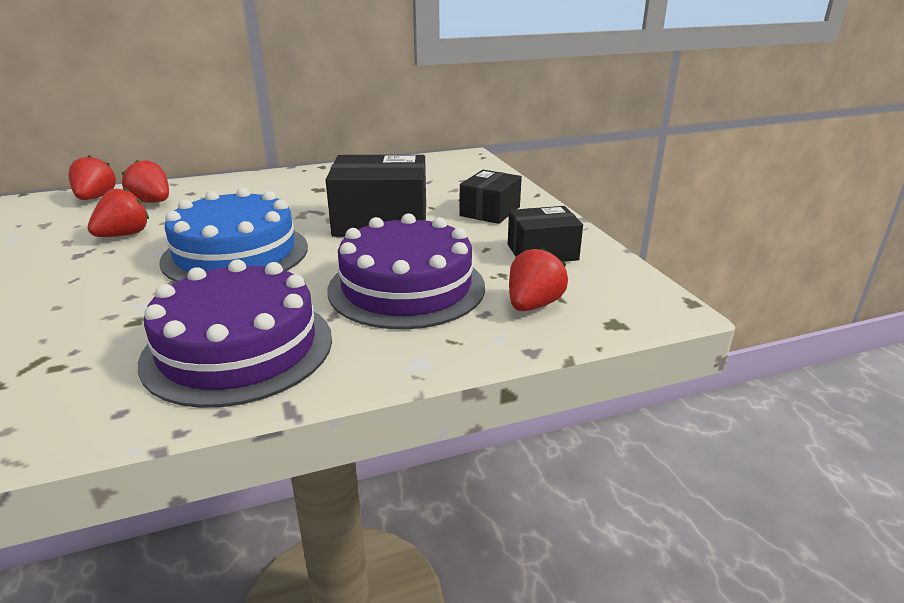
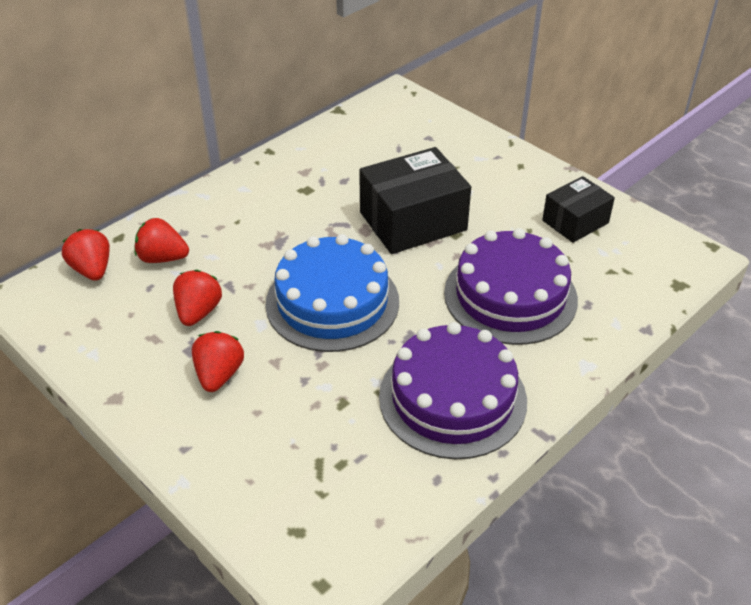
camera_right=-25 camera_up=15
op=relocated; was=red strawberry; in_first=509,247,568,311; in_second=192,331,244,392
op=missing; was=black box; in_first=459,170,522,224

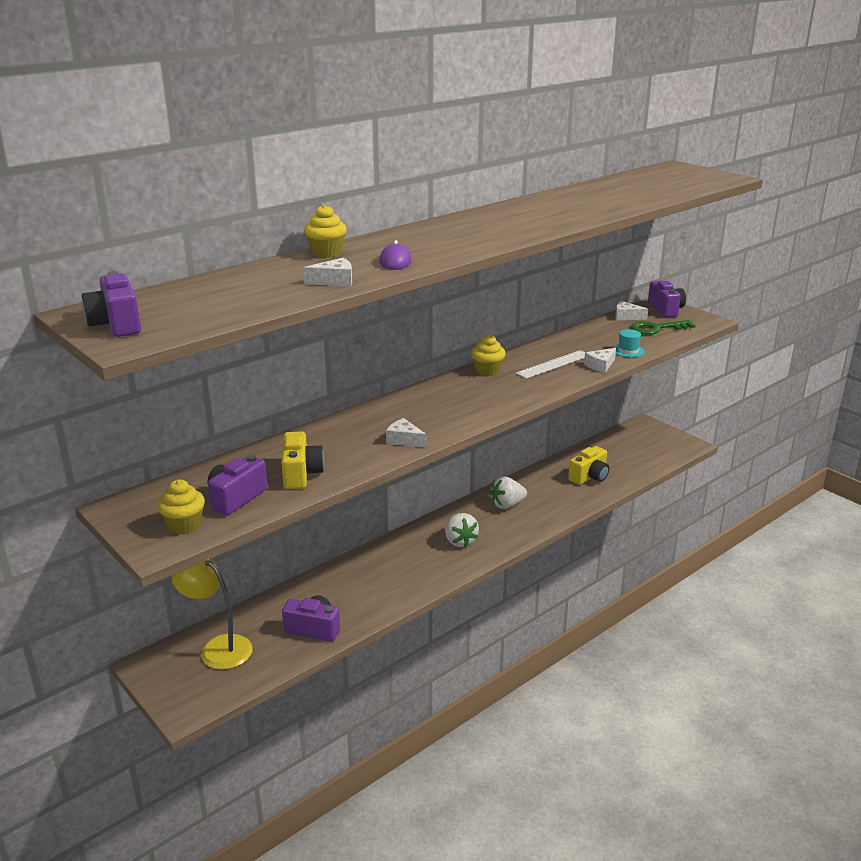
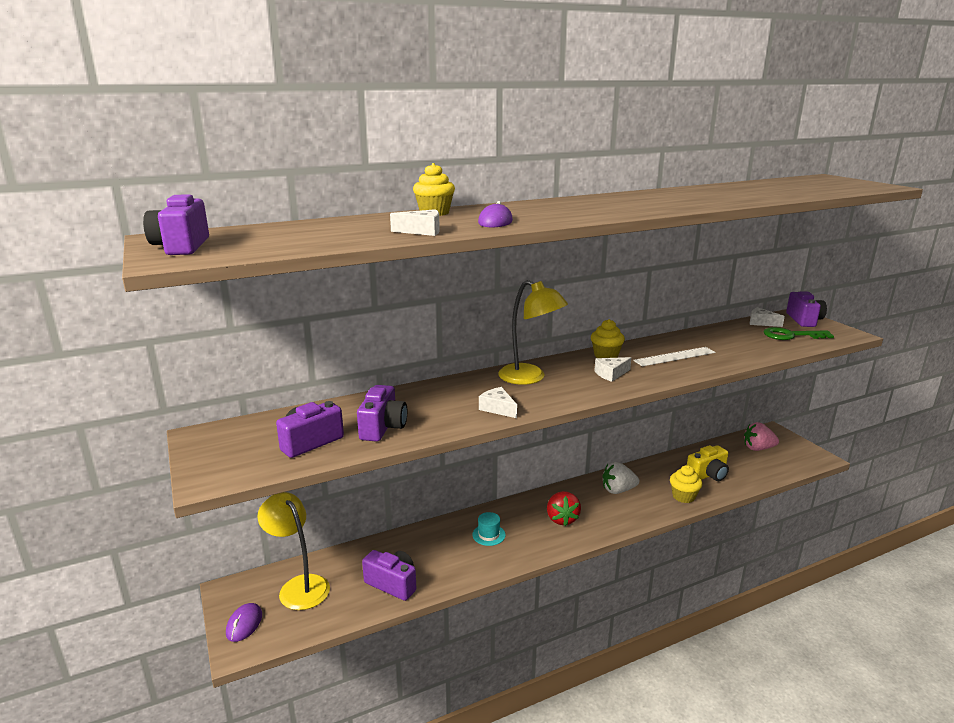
camera_right=15 camera_up=-5
op=appeared; now=purple mouse; in_second=226,603,262,642
op=colour; was=yellow camera; now=purple camera; in_first=281,431,324,489; in_second=357,385,407,442
op=relocated; was=turquoise hat; in_first=613,329,645,357; in_second=472,512,506,546
op=appeared; now=yellow lamp; in_second=498,280,568,385
op=colour; was=white strawberry; now=red strawberry; in_first=445,513,479,547; in_second=547,491,581,526
op=relocated; was=white cheese; in_first=584,348,616,373; in_second=594,357,631,382
op=relocated; was=yellow cupcake; in_first=158,479,205,534; in_second=670,465,702,503
op=appeared; now=pink strawberry; in_second=744,422,779,451

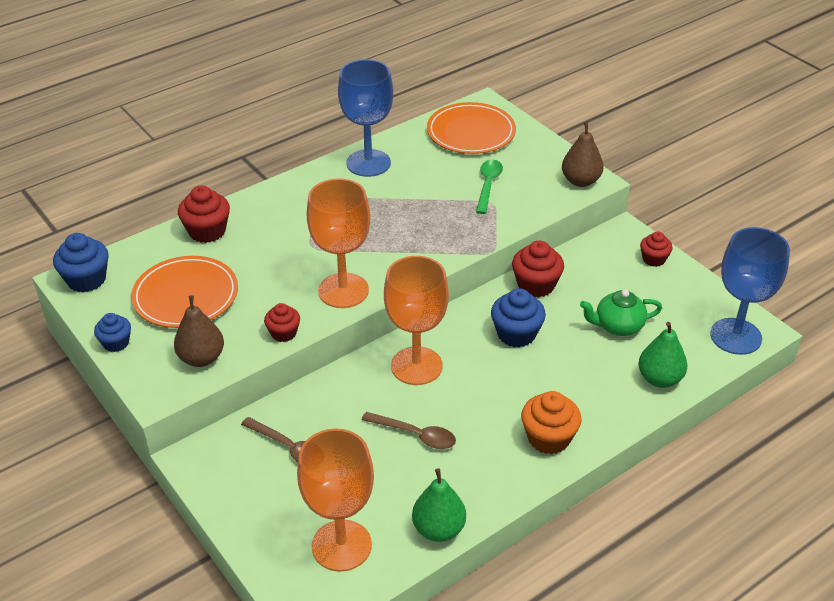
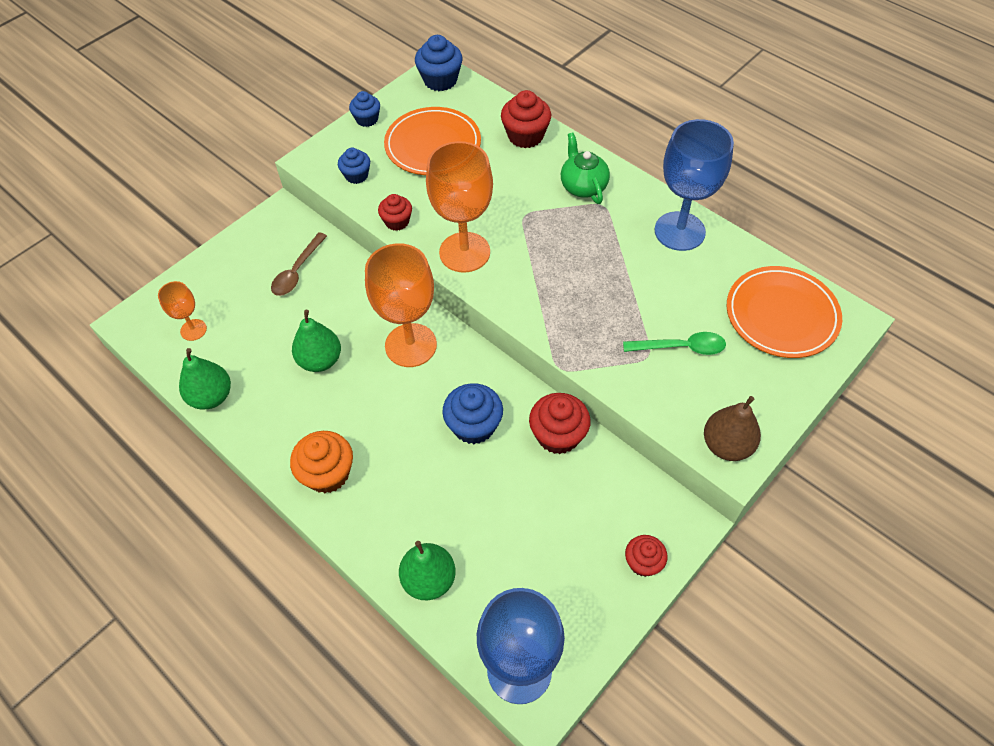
camera_right=80 camera_up=15
op=size; was=orange goblet; in_first=297,428,374,572; in_second=158,281,207,341; ratio=0.51
op=exchanged; was=brown spoon; now=green pear; in_first=362,412,456,449; in_second=292,310,341,372
op=exchanged; was=brown pear; now=blue cupcake; in_first=174,295,224,367; in_second=338,148,370,184
op=relocated; was=green teapot; in_first=580,290,662,336; in_second=561,132,610,204

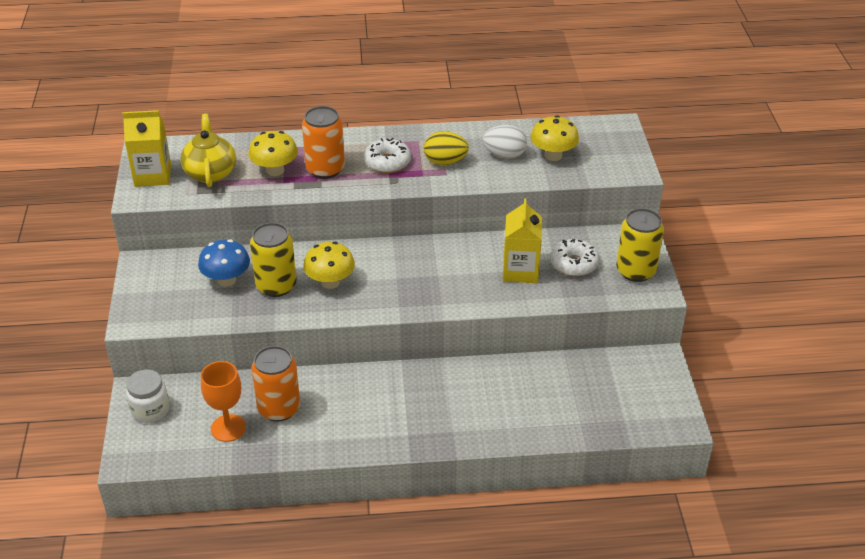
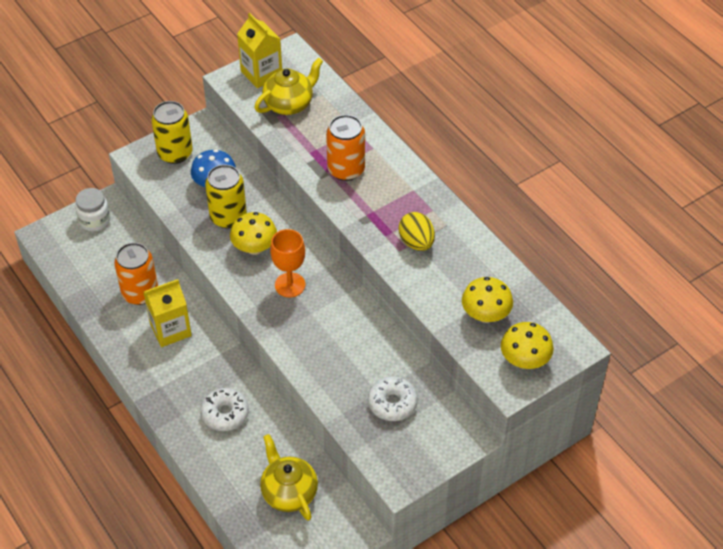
camera_right=60 camera_up=10
op=relocated; was=yellow carton; in_first=503,198,542,283; in_second=143,279,192,347
op=relocated; was=yellow can; in_first=616,208,664,282; in_second=151,101,193,164
op=relocated; was=white donut; in_first=364,138,411,173; in_second=200,388,249,431
op=appeared; now=yellow teapot; in_second=260,434,318,521
op=relocated; was=orange goblet; in_first=201,361,246,442; in_second=270,229,306,297
op=relocated; was=yellow mushroom; in_first=248,131,298,176; in_second=501,322,554,369
op=missing; was=white egg; in_first=483,125,527,159

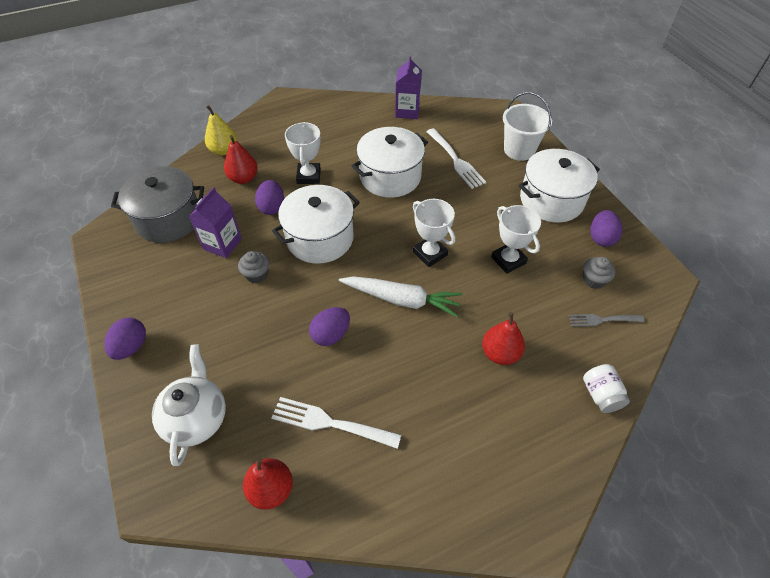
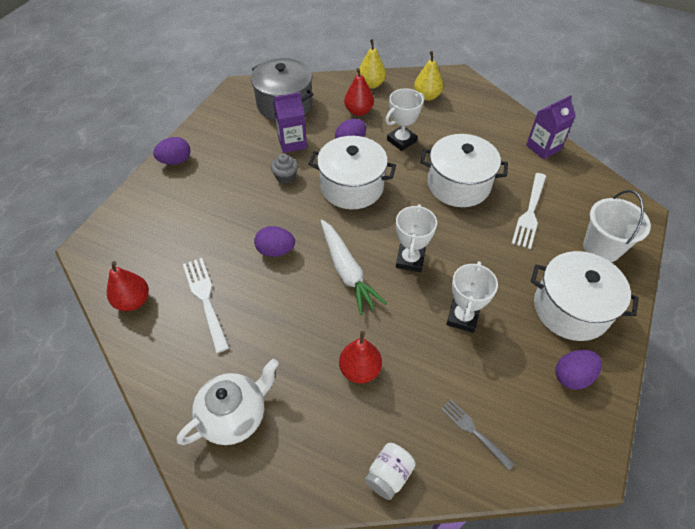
camera_right=50 camera_up=0
op=relocated; was=white teapot; in_first=152,344,226,466; in_second=177,359,279,445
op=appeared; now=yellow pear; in_second=414,51,443,101
op=missing; was=grey cupcake; in_first=583,257,615,289

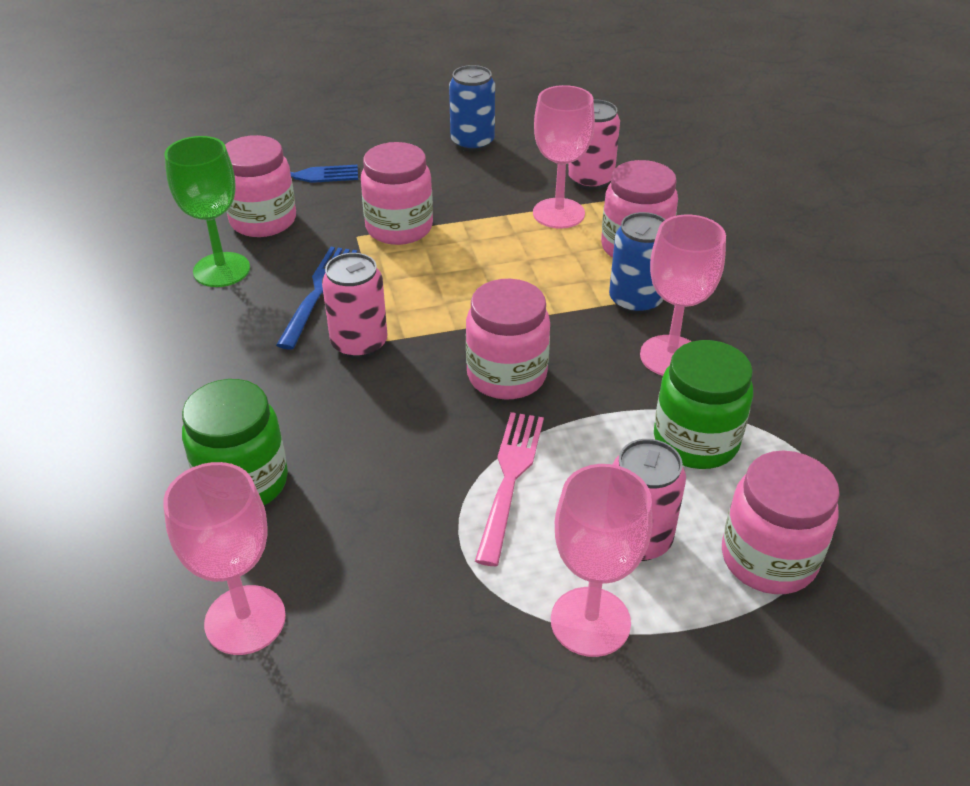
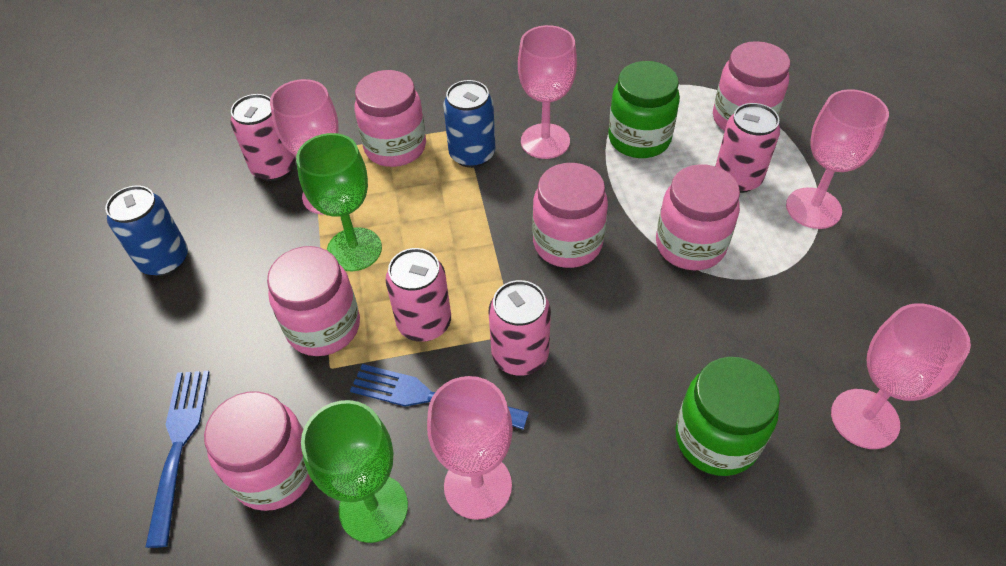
camera_right=-85 camera_up=10
op=appeared; now=green goblet; in_second=296,133,382,271
op=appeared; now=pink can; in_second=385,248,451,342
op=appeared; now=pink goblet; in_second=427,376,513,520
op=exchanged; was=pink fork; now=pink jar; in_first=475,412,544,566; in_second=656,164,740,270

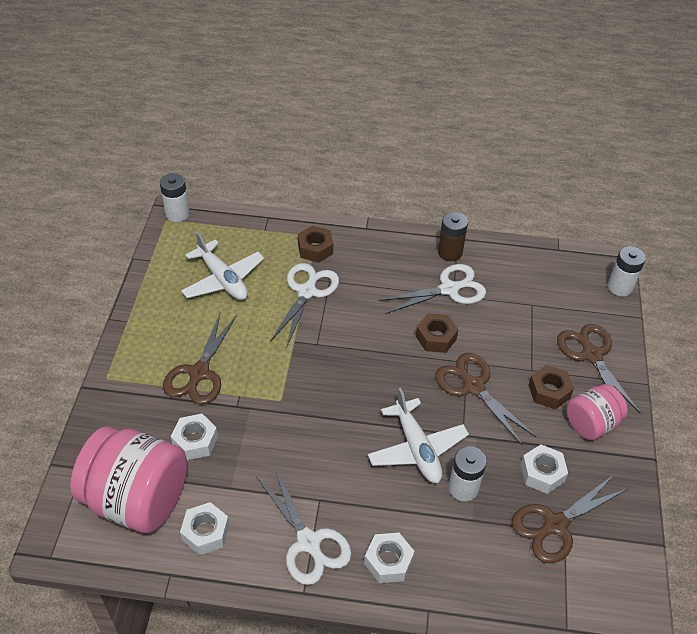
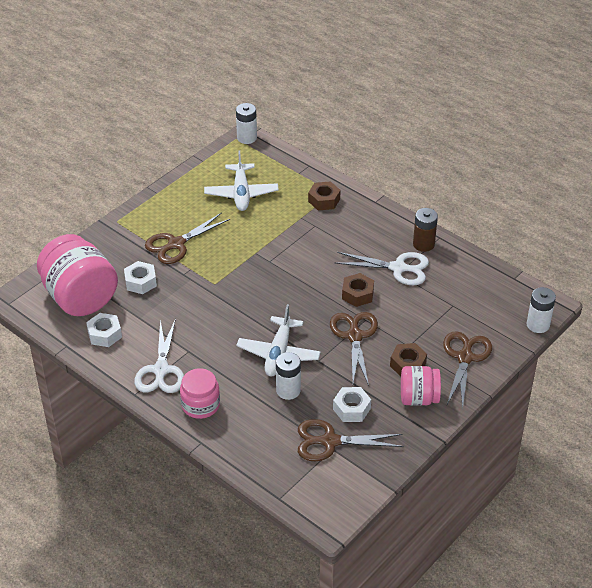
camera_right=35 camera_up=-5
op=exchanged; was=white nut; now=pink jar; in_first=364,532,415,583; in_second=180,368,220,419
op=missing; was=white scissors; in_first=270,263,339,348

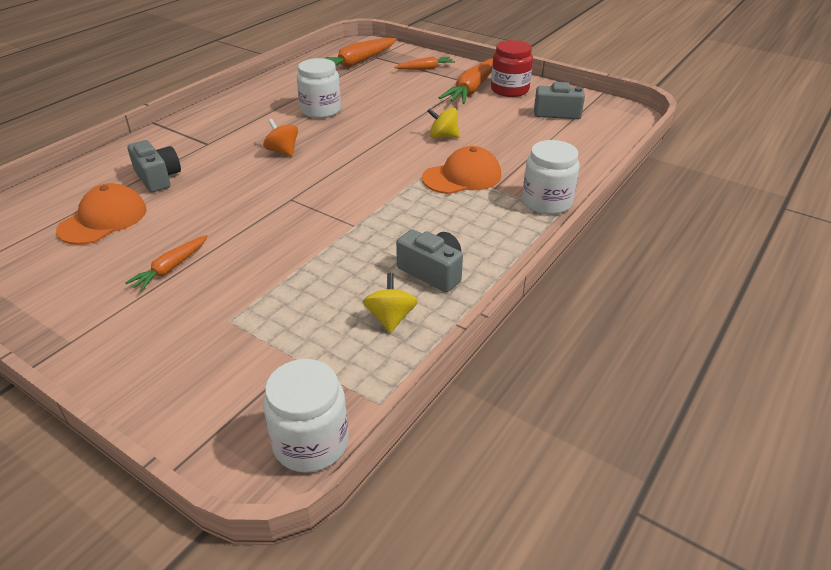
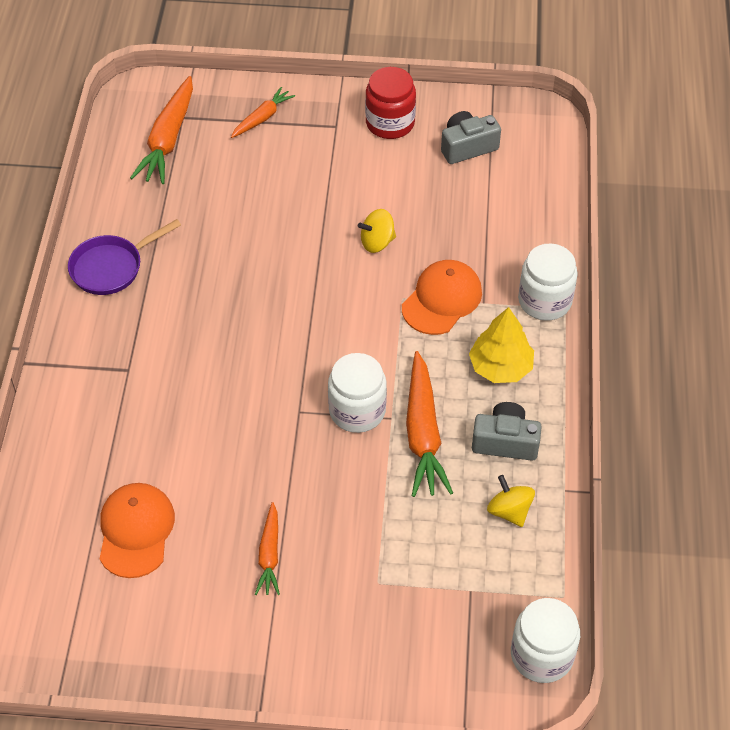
camera_right=-30 camera_up=15
op=appeared; now=purple pan; in_second=68,219,181,295
op=relocated; was=white jar; in_first=297,58,341,118; in_second=328,353,387,433
op=relocated; was=orange carrot; in_first=439,58,493,104; in_second=406,351,453,497
op=appeared; now=yellow tree; in_second=469,307,534,383
op=missing; was=grey camera; in_first=127,140,181,193
op=missing; was=orange spinning top; in_first=263,119,298,156

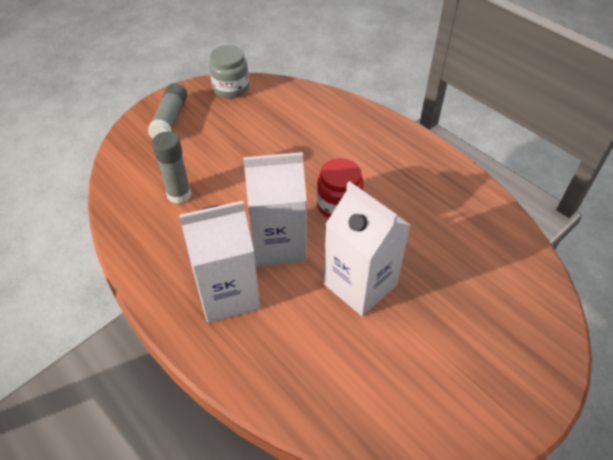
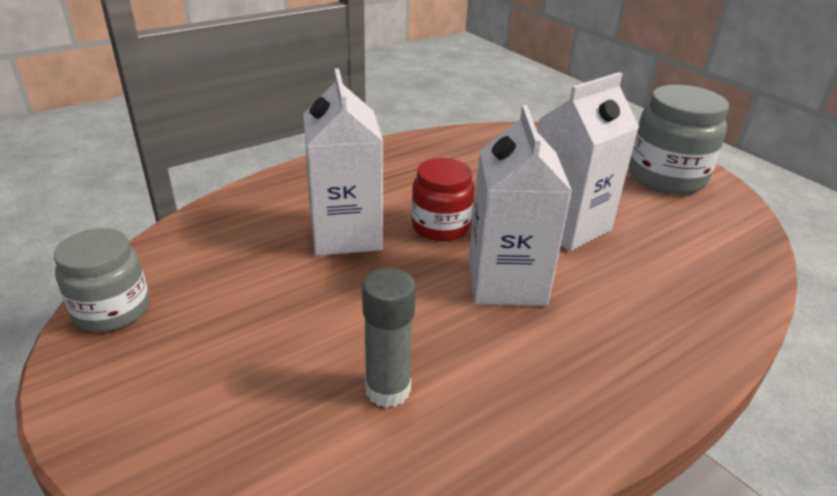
camera_right=-85 camera_up=-15
op=relocated; was=white carton; in_first=179,201,261,323; in_second=303,68,383,256
op=appeared; now=grey jar; in_second=629,85,729,194
op=missing; was=grey glue stick; in_first=148,83,187,138

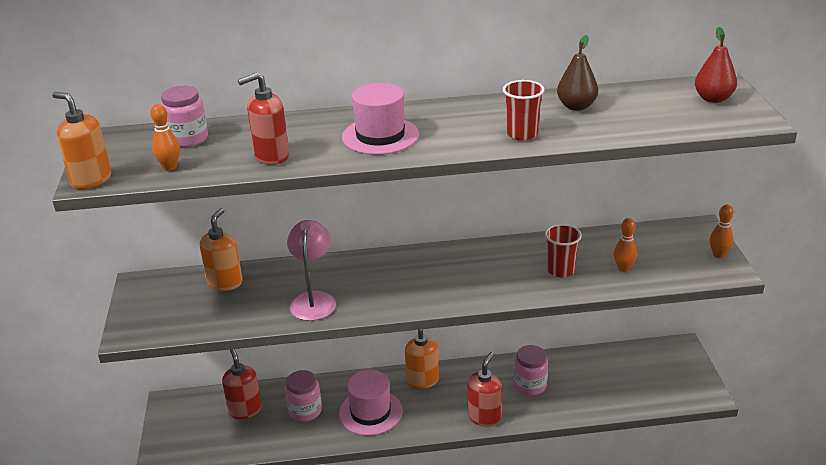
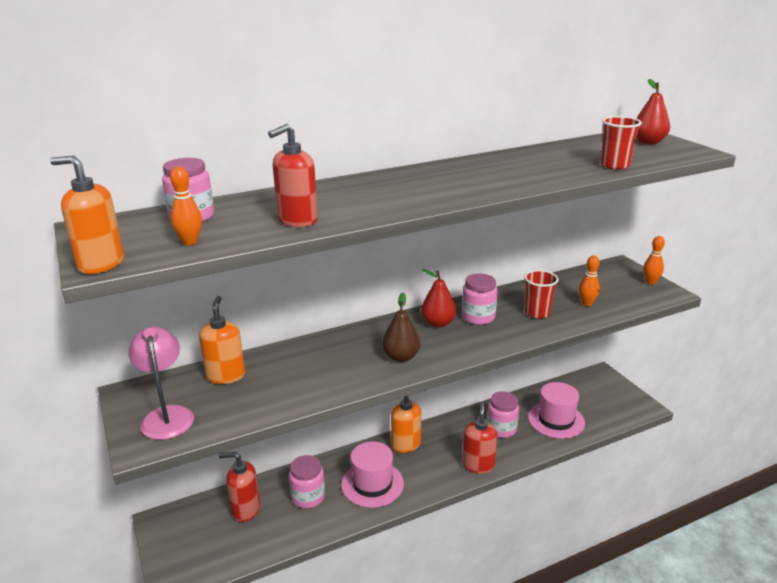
camera_right=-20 camera_up=-5
op=relocated; was=pink lamp; in_first=287,220,336,321; in_second=128,327,194,440
op=spun; was=red soap dispenser; in_first=222,349,262,419; in_second=219,452,260,522; clockwise=-45
op=relocated; was=brown pear; in_first=557,35,598,111; in_second=382,293,420,362
op=appeared; now=red pear; in_second=421,269,456,328
op=appeared; now=pink jar; in_second=462,274,498,325
op=relocated; was=pink hat; in_first=342,83,419,155; in_second=528,382,585,439
op=relocated; was=red cup; in_first=503,80,545,140; in_second=601,116,642,170

